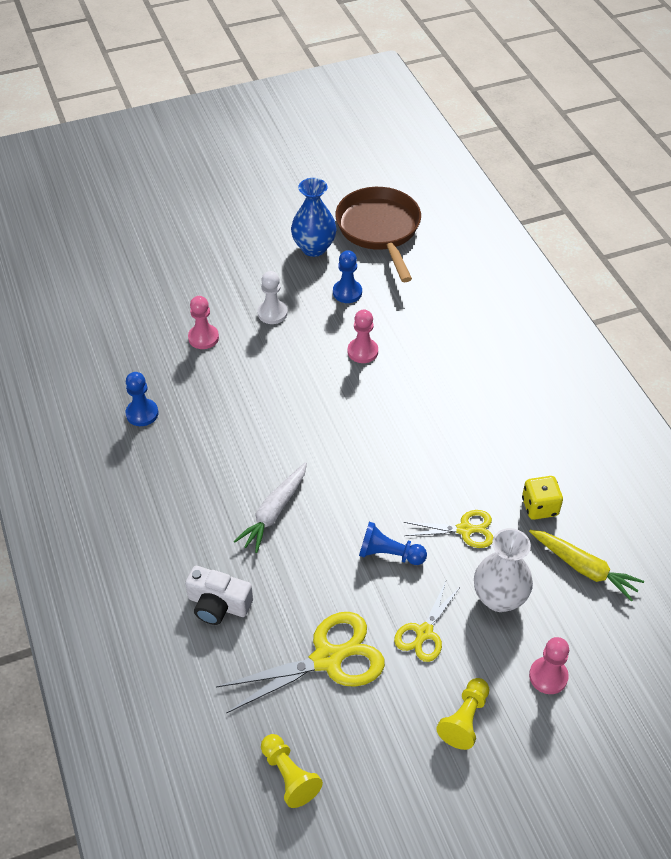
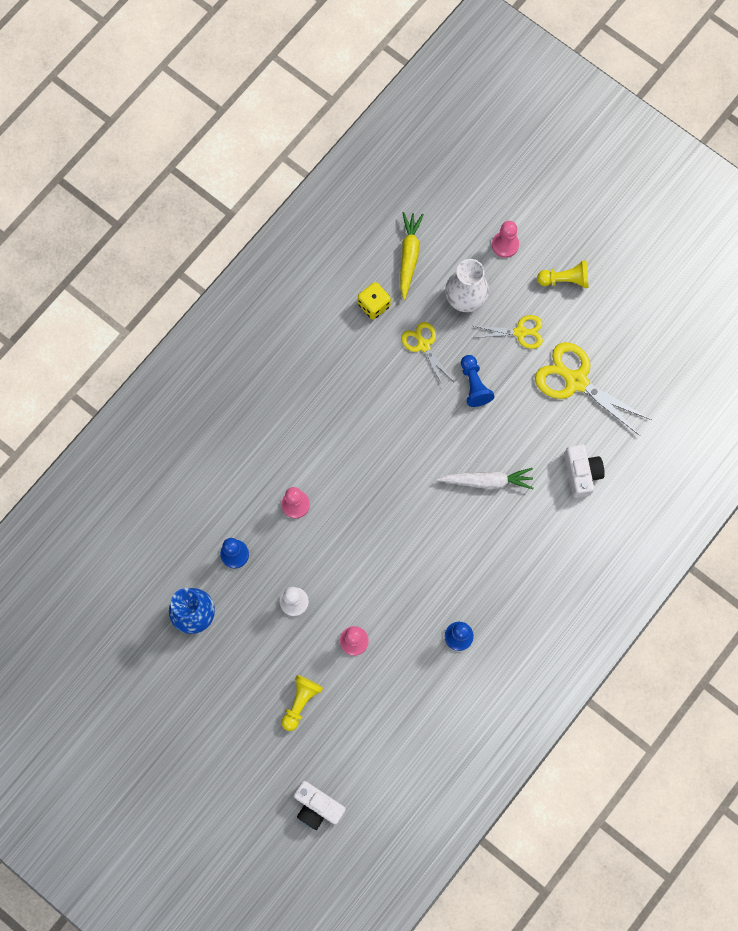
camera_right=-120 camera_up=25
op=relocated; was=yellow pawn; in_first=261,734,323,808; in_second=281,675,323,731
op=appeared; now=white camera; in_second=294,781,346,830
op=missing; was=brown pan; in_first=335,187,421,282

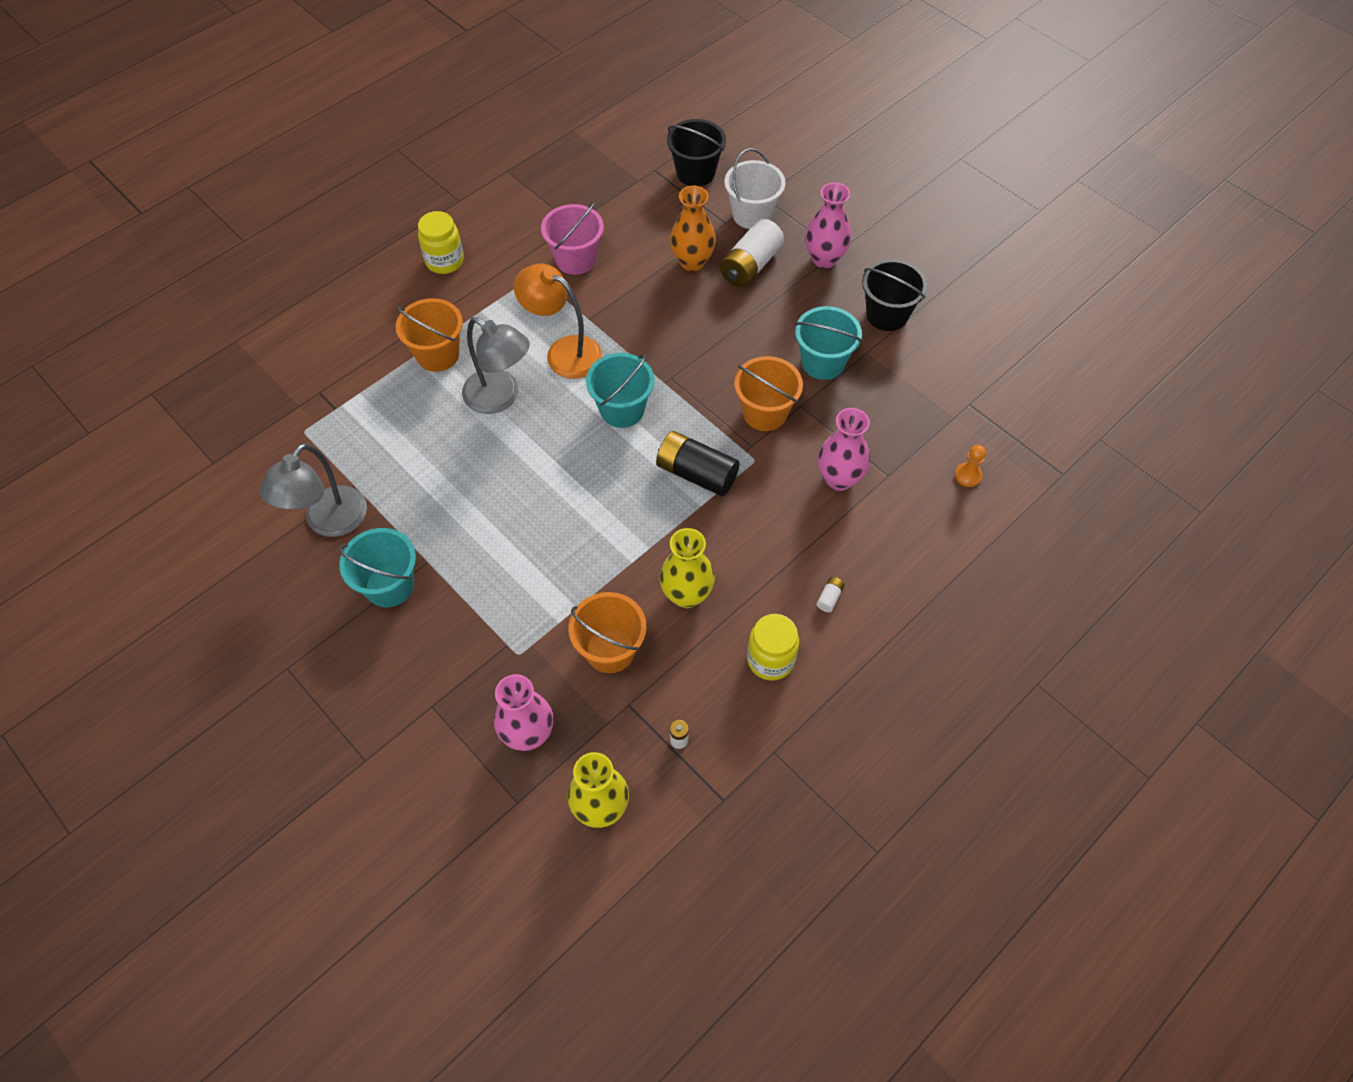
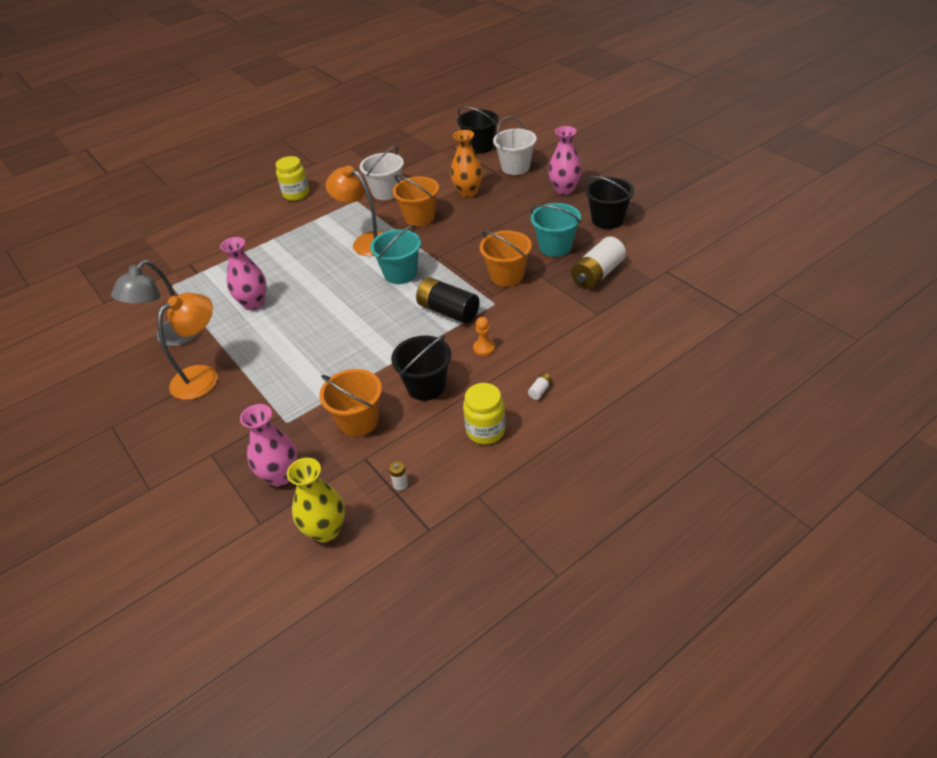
camera_right=10 camera_up=-15
op=exchanged; was=turquoise bucket; now=orange lamp; in_first=339,528,416,607; in_second=157,293,218,400
op=relocated; was=pink vase; in_first=818,408,870,491; in_second=220,237,267,310
op=colour; was=pink bucket; now=white bucket; in_first=541,202,604,275; in_second=360,146,404,200
op=exchanged; was=yellow vase; now=black bucket; in_first=659,528,715,608; in_second=391,335,451,401
op=relocated; was=orange bucket; in_first=396,298,463,372; in_second=393,175,439,227
op=relocated; was=orange pawn; in_first=955,445,986,487; in_second=473,317,495,356
op=relocated; was=white battery; in_first=720,219,784,287; in_second=571,237,626,289
op=missing; was=grey lamp; in_first=462,317,530,414

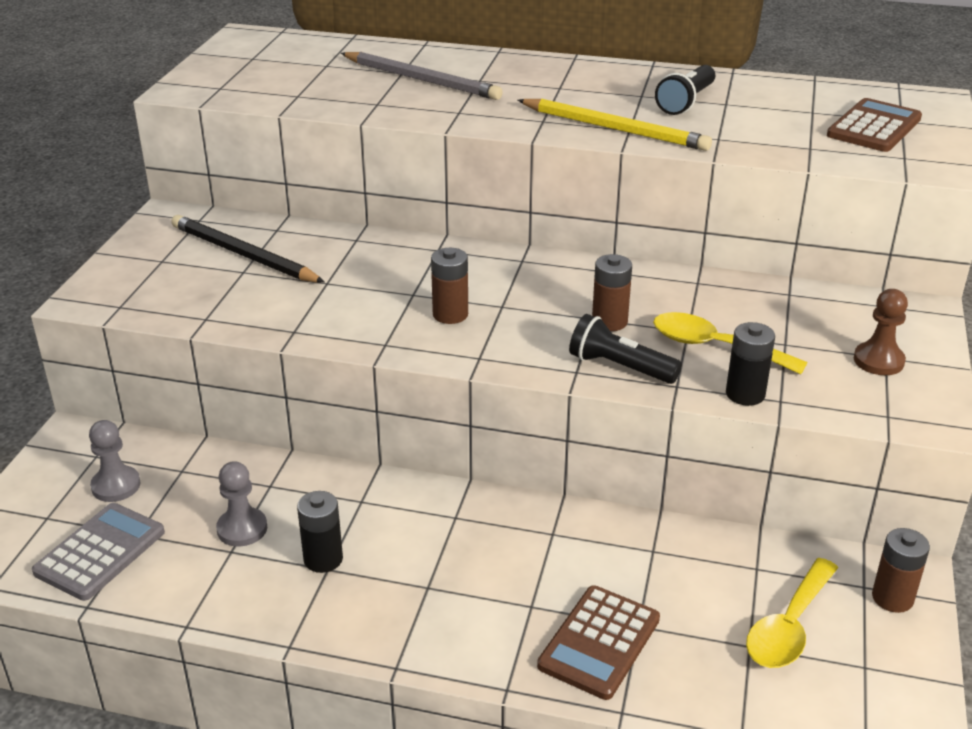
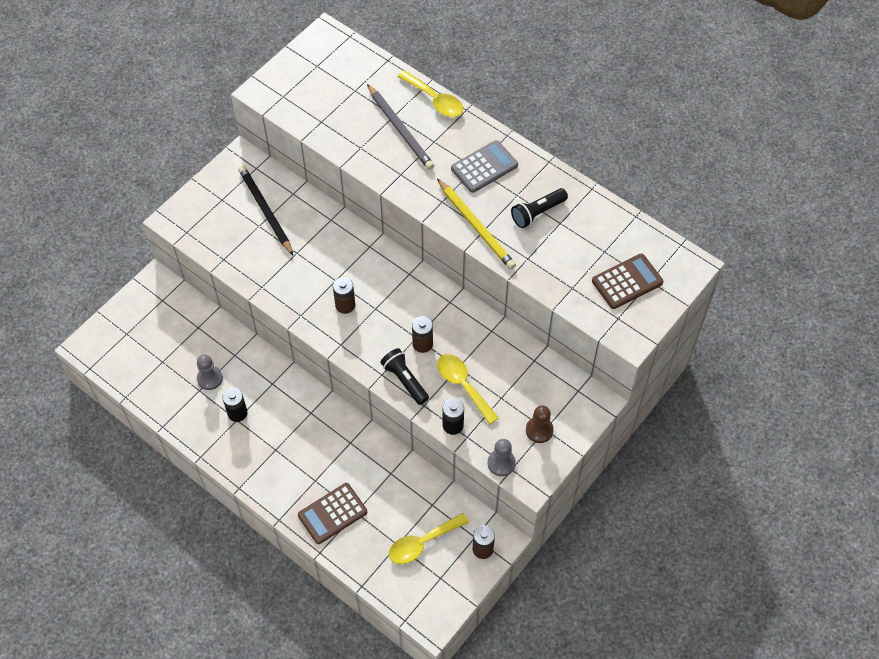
camera_right=25 camera_up=25
op=appeared; now=yellow spoon; in_second=398,70,463,117
op=relocated; was=grey calculator; in_first=32,503,165,601; in_second=451,140,518,193
op=relocated; was=grey pawn; in_first=89,420,141,502; in_second=488,439,516,476

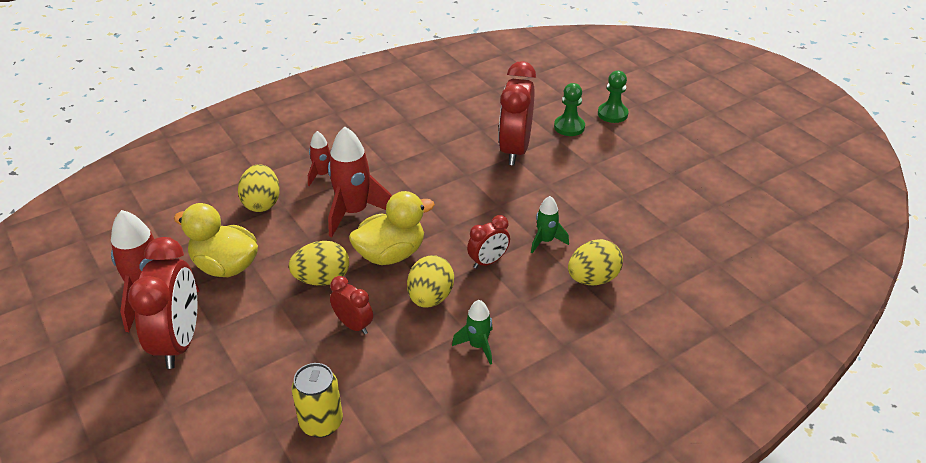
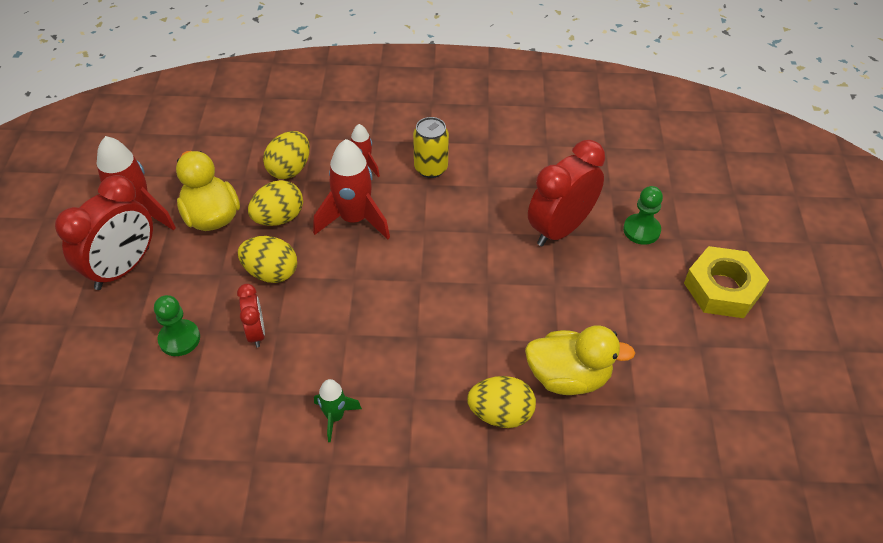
camera_right=35 camera_up=10
op=relocated; was=green pawn; in_first=598,71,628,123; in_second=154,295,200,356
op=relocated; was=yellow egg; in_first=407,255,454,308; in_second=248,180,303,226
op=relocated; was=yellow can; in_first=291,363,343,438; in_second=413,117,449,178
op=relocated; was=yellow duck; in_first=349,191,435,265; in_second=525,325,635,395
op=appeared; now=yellow nut; in_second=684,246,769,318
op=missing; was=red clock; in_first=467,215,510,269
op=missing; was=green rocket; in_first=531,196,569,253

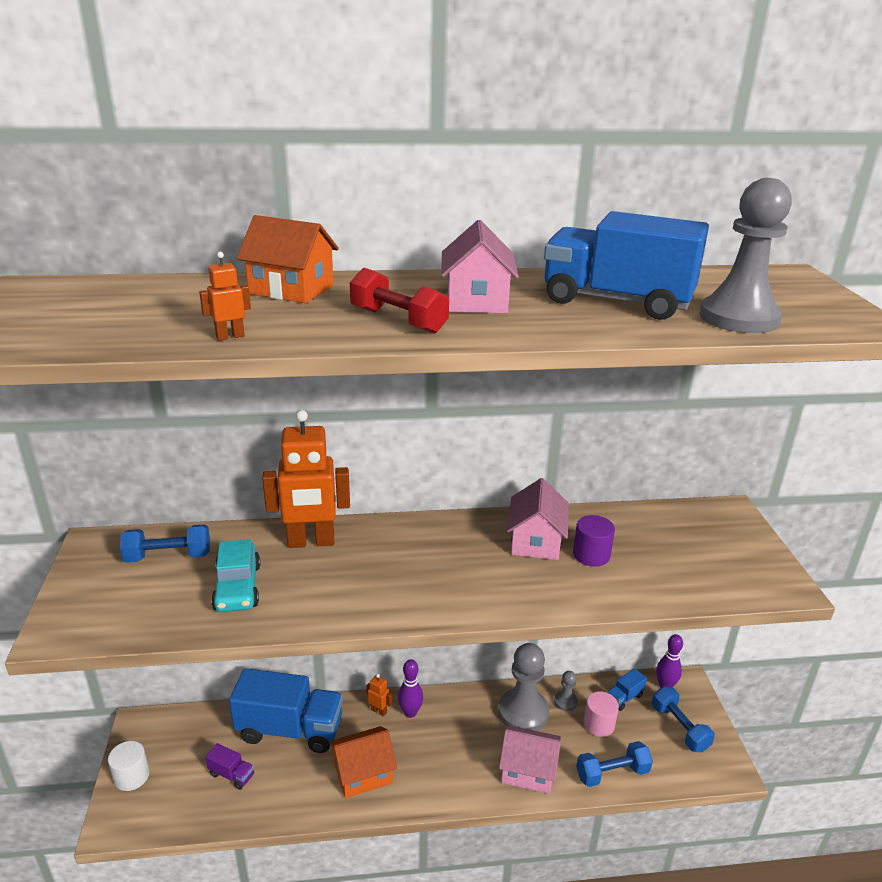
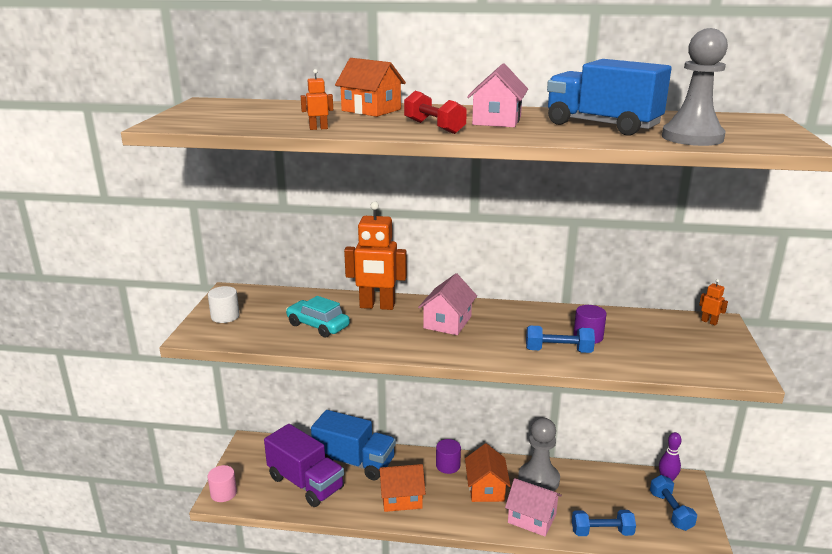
camera_right=15 camera_up=-5
op=relocated; was=white cylinder; in_first=108,741,150,791; in_second=208,286,240,323
op=relocated; was=pink cylinder; in_first=584,691,619,737; in_second=208,465,237,502
op=size; was=purple truck; in_first=205,743,254,790; in_second=264,424,344,507; ratio=2.38
op=spun; was=turquoise car; in_first=211,539,260,612; in_second=286,296,350,338; clockwise=120
op=relocated; was=pink house; in_first=507,478,569,560; in_second=418,273,477,335
op=exchanged; was=purple bowling pin; now=purple cylinder; in_first=398,659,423,718; in_second=436,439,461,474
op=appeared; now=orange house; in_second=465,443,510,502
op=relocated; was=blue dumbbell; in_first=120,524,210,563; in_second=526,326,595,353
op=relocated; was=orange robot; in_first=366,674,392,717; in_second=699,279,728,325
op=missing; was=grey pawn; in_first=554,671,578,711
op=missing; was=blue truck; in_first=607,668,647,711

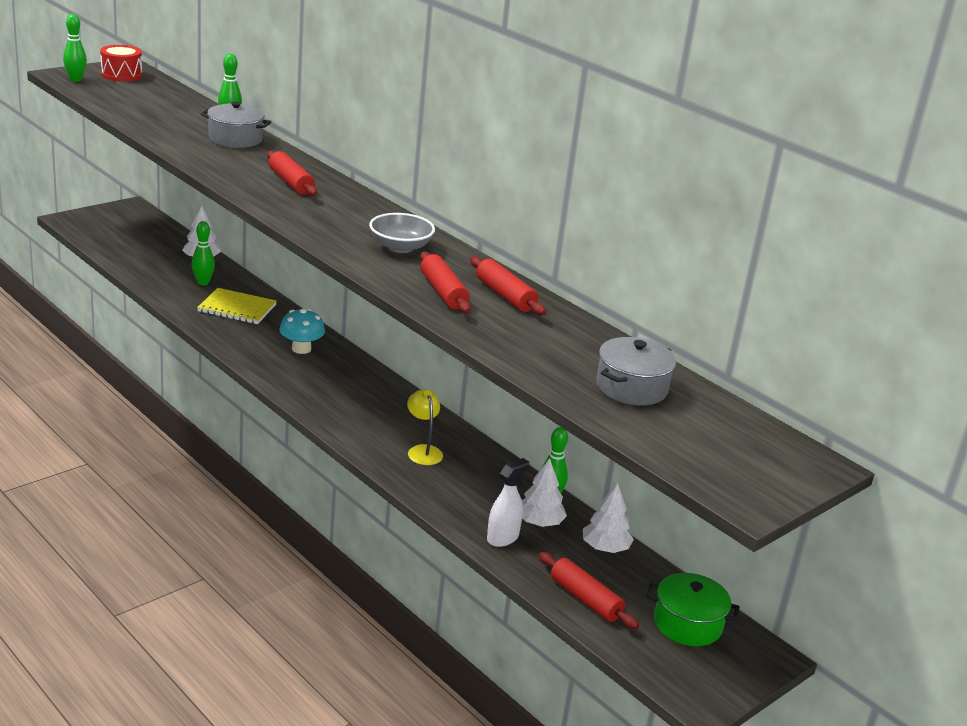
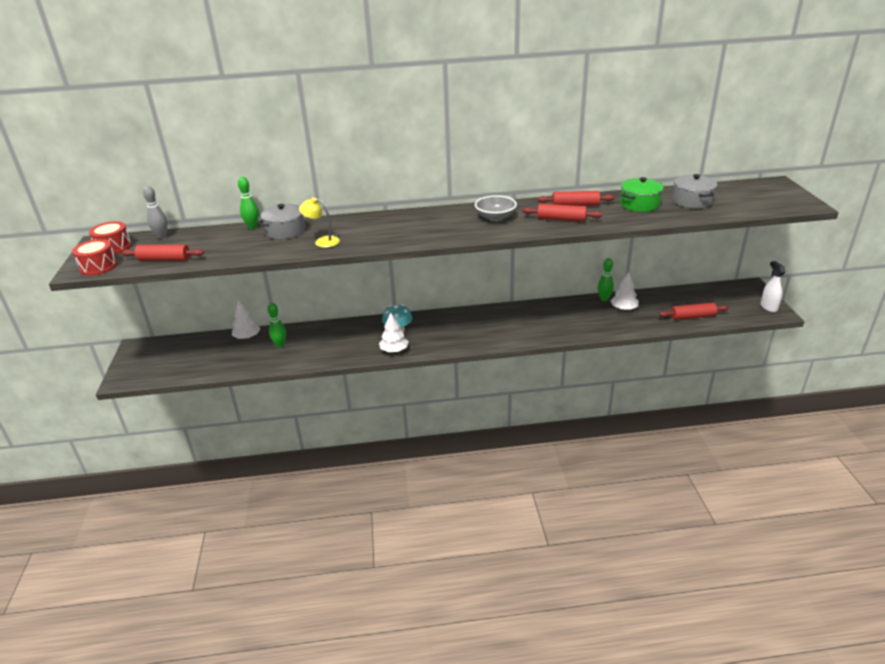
camera_right=-50 camera_up=5
op=exchanged; was=green bowling pin; now=red drum; in_first=63,14,87,82; in_second=72,239,118,276
op=relocated; was=red rolling pin; in_first=267,151,317,196; in_second=121,245,204,261
op=appeared; now=grey bowling pin; in_second=143,186,168,239
op=relocated; was=yellow lamp; in_first=407,389,443,465; in_second=299,197,340,248
op=relocated; was=white tree; in_first=583,483,634,553; in_second=379,312,409,352
op=relocated; was=green pot; in_first=647,573,740,646; in_second=620,177,664,212
op=relocated; was=white spray bottle; in_first=487,458,530,547; in_second=761,261,786,312
op=missing; was=yellow notebook; in_first=197,288,277,324

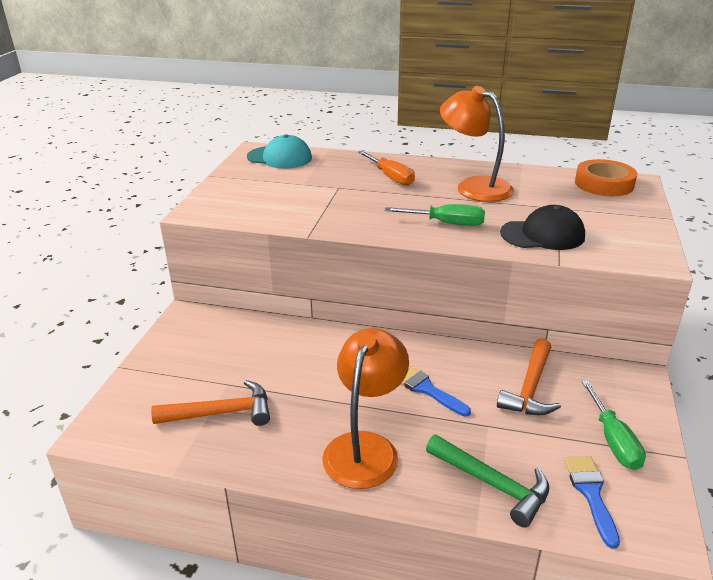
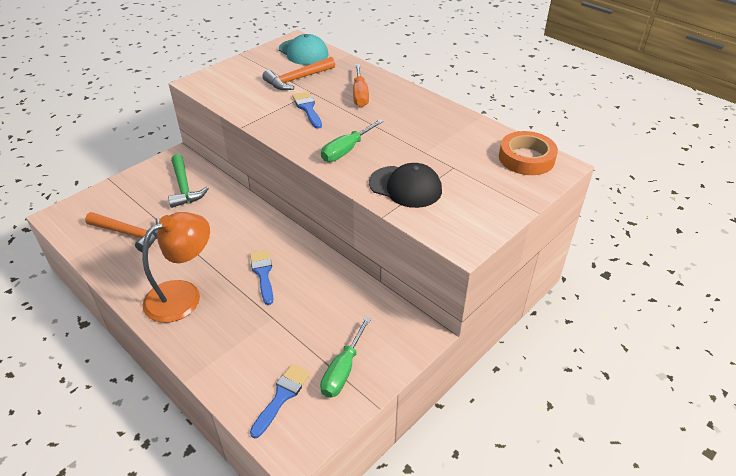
camera_right=30 camera_up=10
op=relocated; was=green hammer; in_first=426,435,549,528; in_second=168,154,209,208
op=relocated; was=orange hammer; in_first=497,338,561,415; in_second=262,57,335,90
op=appeared; now=blue brush; in_second=292,92,322,129
op=spun; was=green screwdriver; in_first=385,204,485,226; in_second=321,119,384,162; clockwise=90
op=missing; was=orange lamp; in_first=440,86,514,202

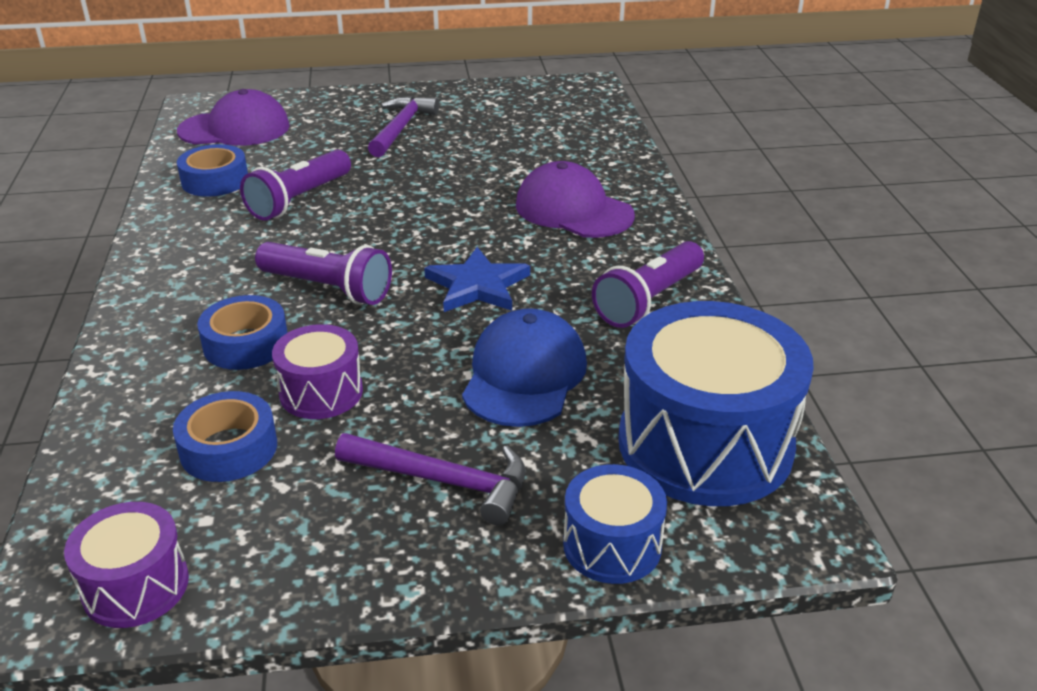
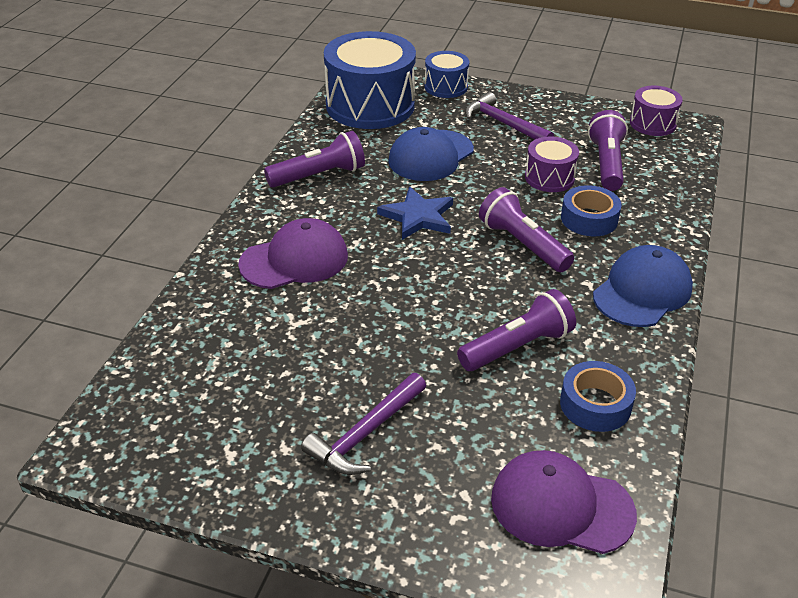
camera_right=-155 camera_up=5
op=spun; was=purple cap; in_first=516,161,635,238; in_second=238,218,348,289; clockwise=-90
op=exchanged; was=blue tape; now=purple flashlight; in_first=173,391,277,482; in_second=588,110,628,191
op=appeared; now=blue cap; in_second=593,245,693,327

